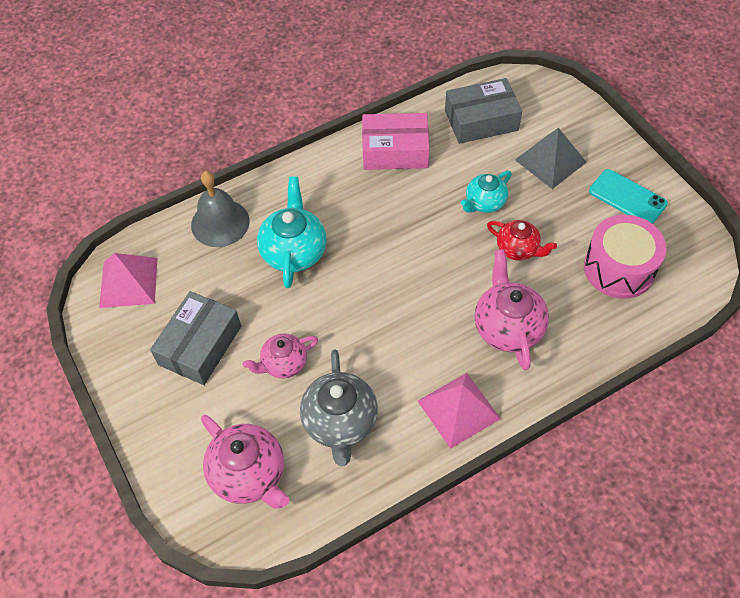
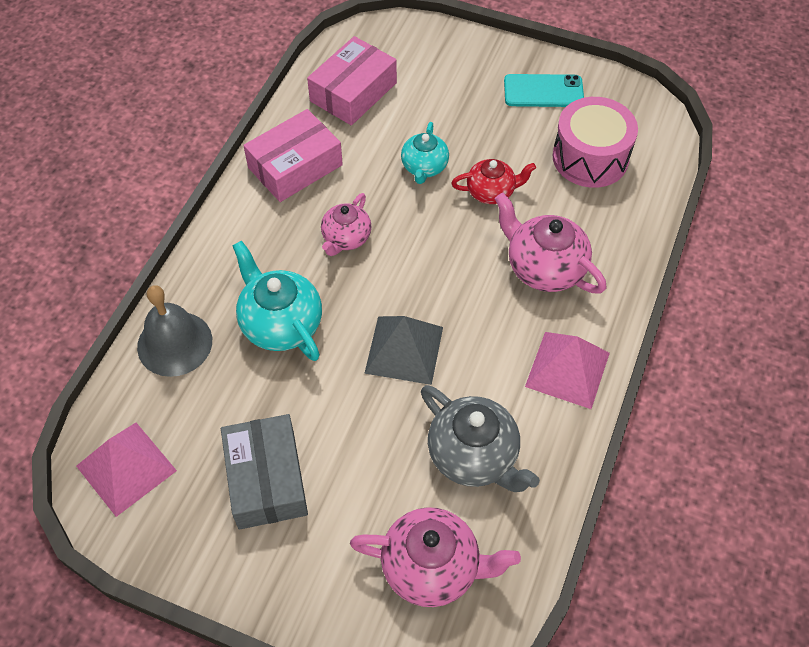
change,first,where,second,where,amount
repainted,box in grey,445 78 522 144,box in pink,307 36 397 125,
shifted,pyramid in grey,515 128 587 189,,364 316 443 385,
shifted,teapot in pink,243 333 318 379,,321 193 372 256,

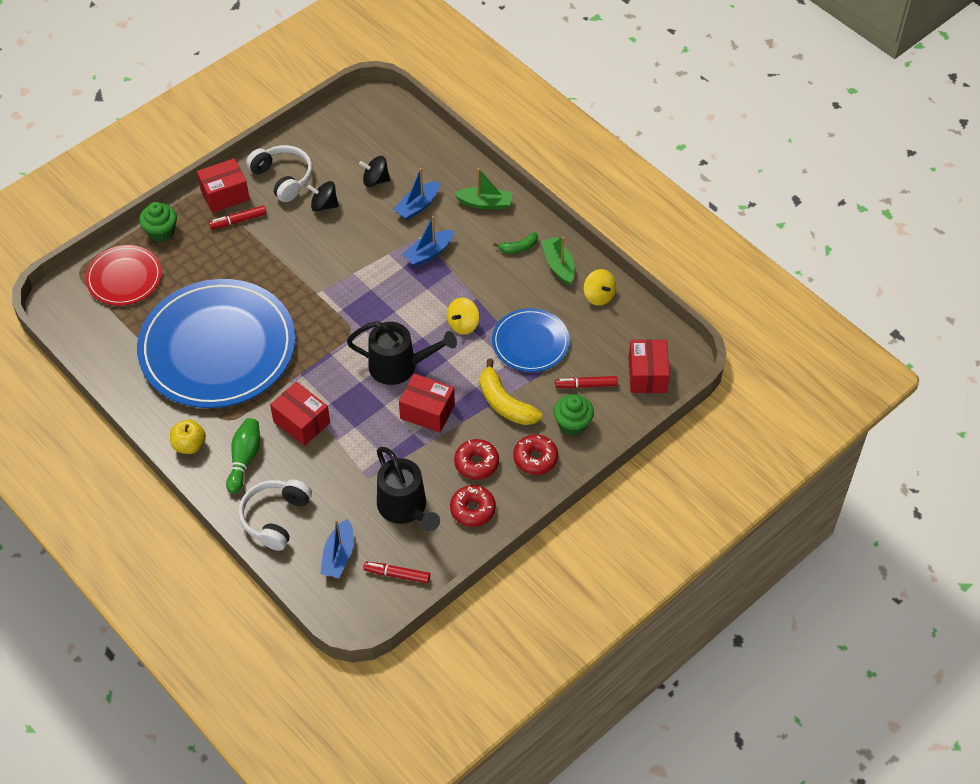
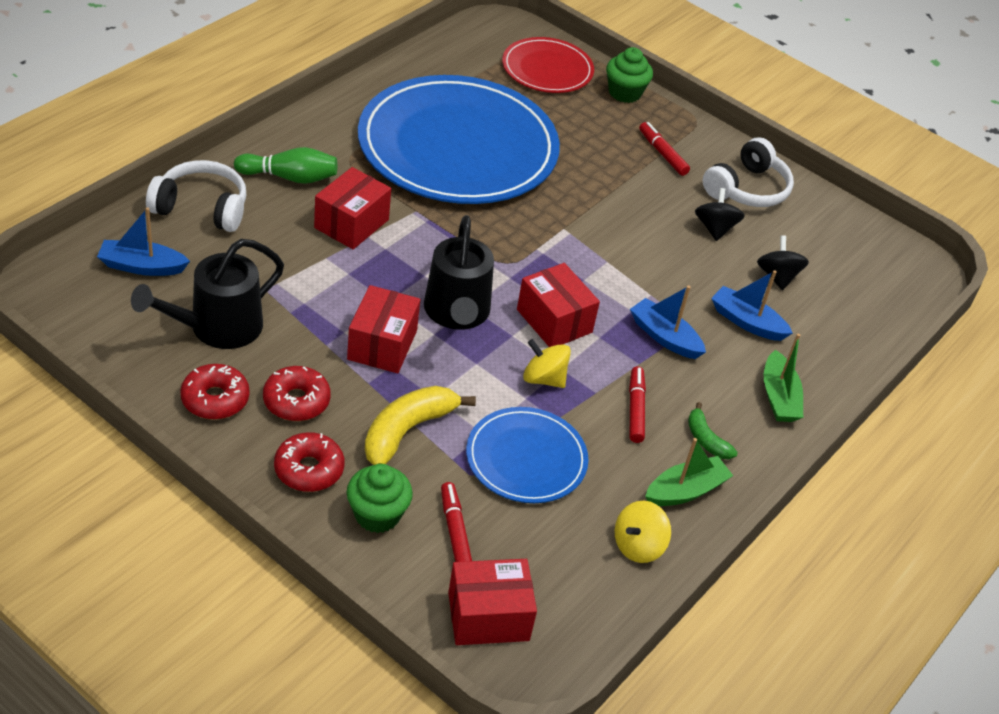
change,first,where,second,where,amount
shifted,box in red,197 158 250 213,,517 263 600 347,
gone,apple in yellow,170 420 206 454,,,
shifted,marker in red,364 562 430 583,,629 366 646 443,

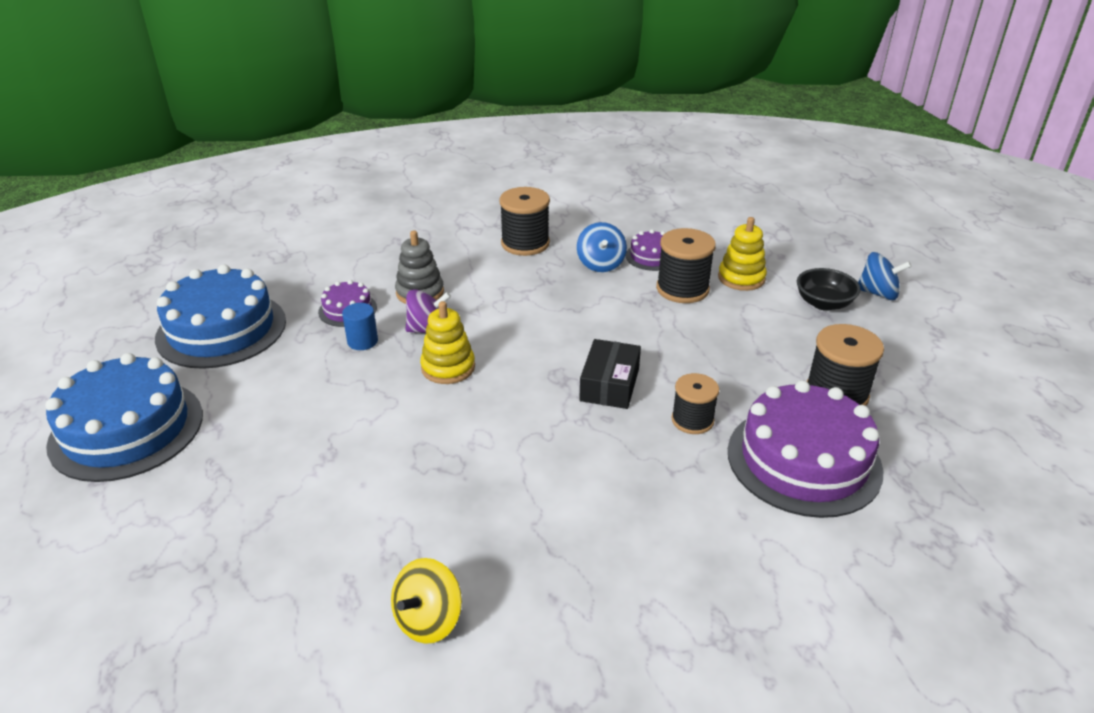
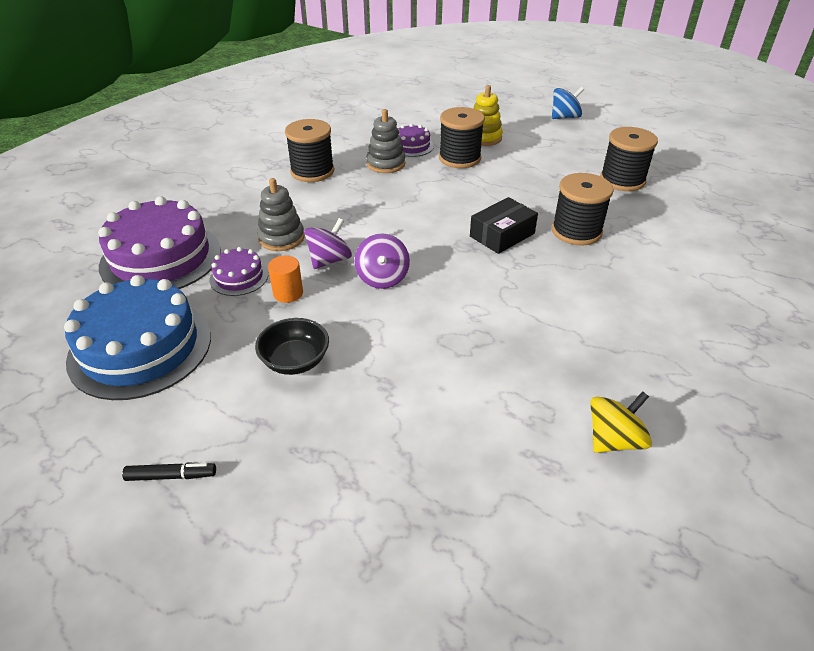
change,first,where,second,where,amount
swapped,spinning top in blue,577 222 627 272,stacking toy in grey,367 109 405 173,
shifted,bowl in black,797 268 861 311,,255 318 329 375,
swapped,stacking toy in yellow,420 301 475 384,spinning top in purple,355 233 410 289,
repainted,cylinder in blue,342 303 378 350,cylinder in orange,268 255 303 303,
rotated,box in black,579 339 641 409,,470 197 538 254,75 degrees clockwise
swapped,cake in blue,45 353 203 482,marker in black,122 462 216 481,
scaled,spool in black,671 373 719 434,,552 173 614 246,x1.52
shifted,cake in purple,728 380 883 518,,98 196 221 289,
rotated,spinning top in yellow,391 558 462 644,,590 391 652 453,120 degrees counterclockwise

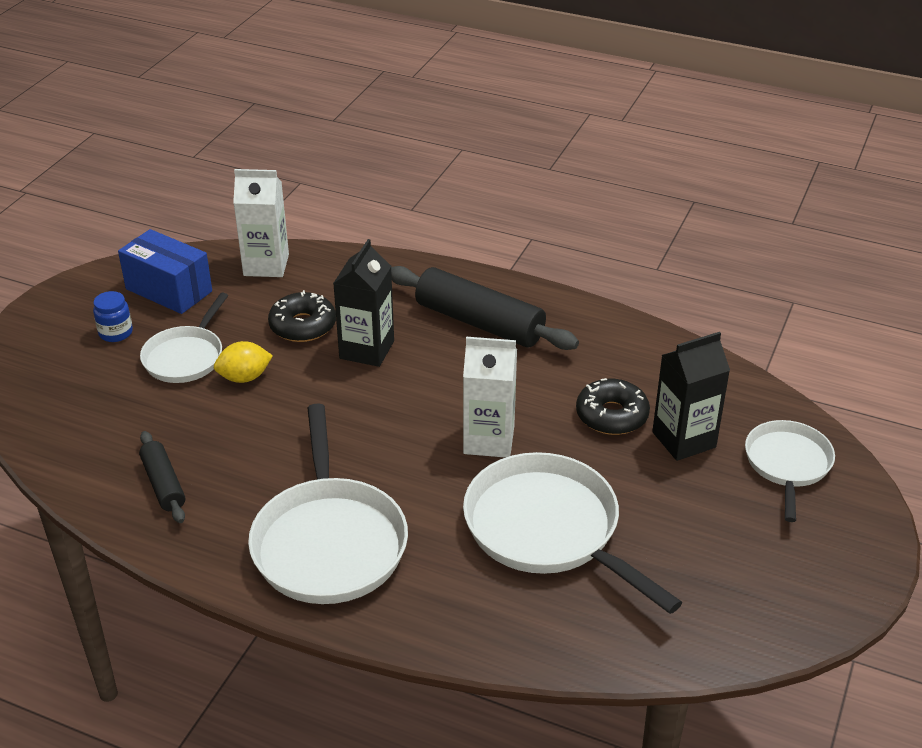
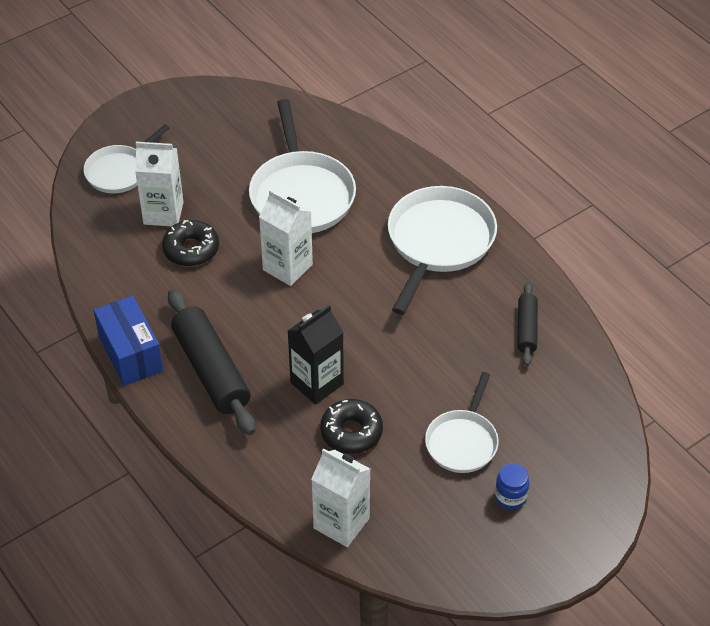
change,first,where,second,where,amount
shifted,box in blue,118 229 212 314,,94 295 163 386,
rotated,pan in white,140 292 228 383,,425 372 499 473,150 degrees clockwise
repainted,carton in black,652 332 730 461,carton in white,135 142 183 226,
gone,lemon in yellow,214 341 273 383,,,

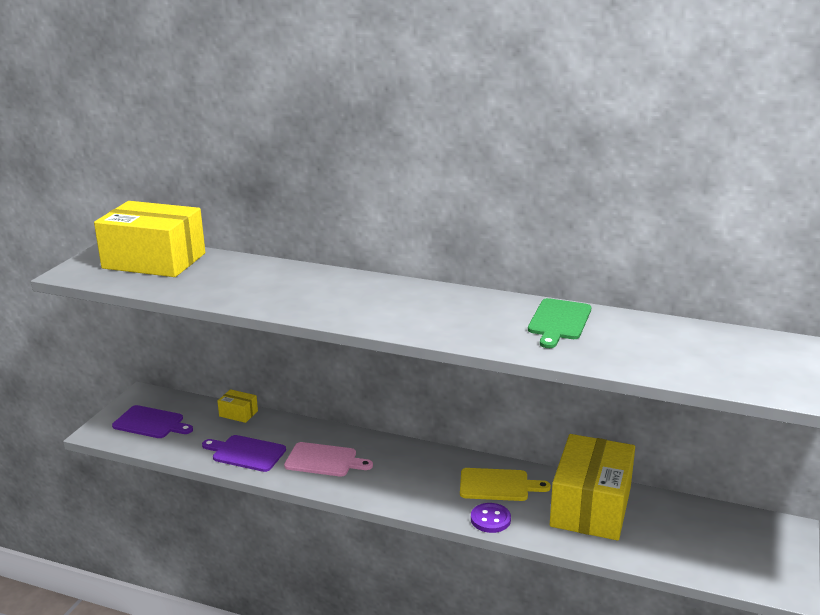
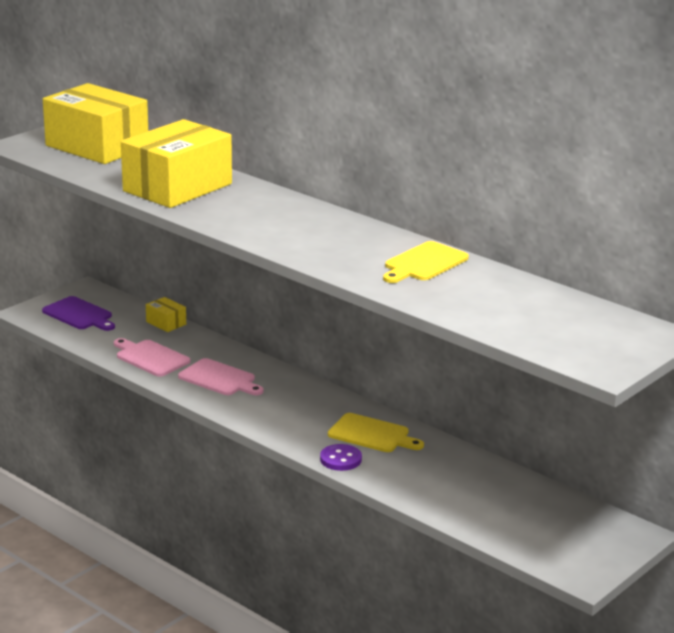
change,first,where,second,where,amount
repainted,cutting board in green,528 298 591 348,cutting board in yellow,383 241 469 283,
shifted,box in yellow,550 434 635 541,,121 119 232 208,
repainted,cutting board in purple,202 435 286 472,cutting board in pink,114 338 190 377,

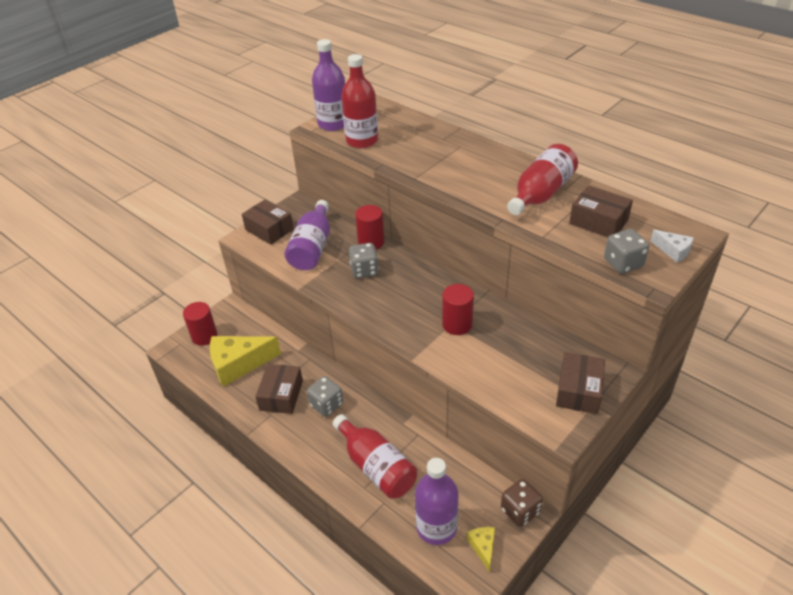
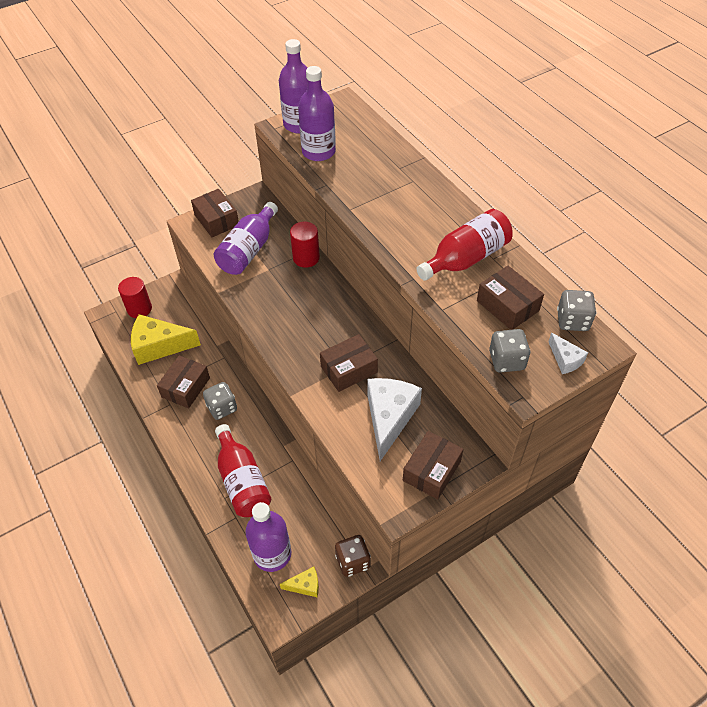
change,first,where,second,where,amount
repainted,bottle in red,341 54 378 148,bottle in purple,298 66 336 161,
shifted,dice in grey,349 243 379 278,,557 290 596 331,
swapped,cylinder in red,442 284 474 335,box in brown,320 334 378 392,
rotated,cheese in yellow,467 527 495 572,,280 566 319 597,75 degrees clockwise
new,,,cheese in white,367 378 422 461,

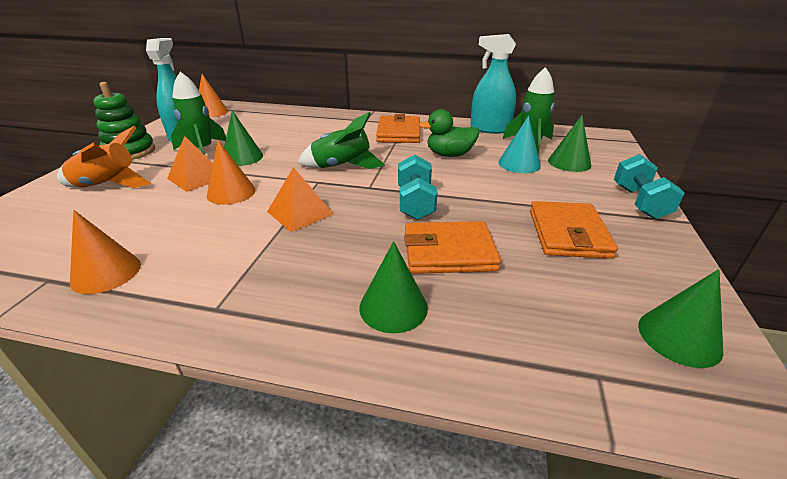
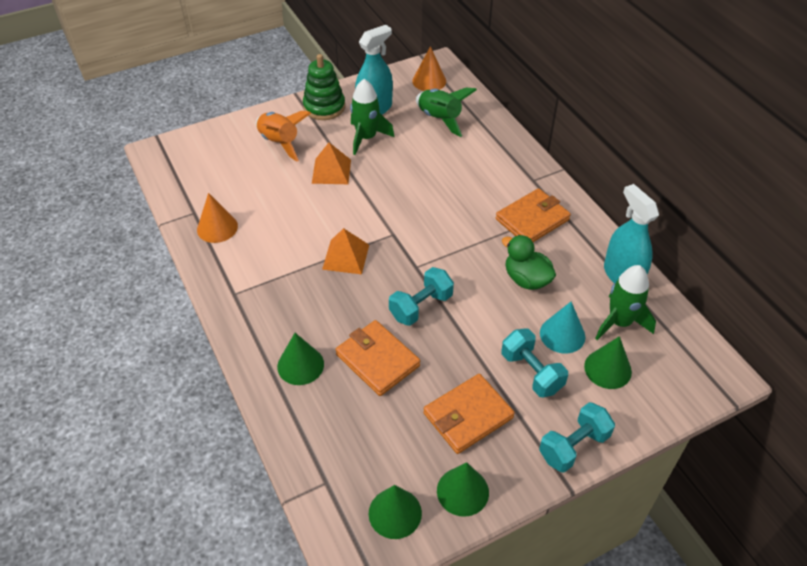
change,first,where,second,where,amount
shifted,cone in green,224 111 263 166,,437 462 489 517,
shifted,rocket in green,298 112 385 169,,416 88 477 137,
gone,cone in orange,207 140 256 205,,,
new,,,dumbbell in turquoise,501 328 568 397,

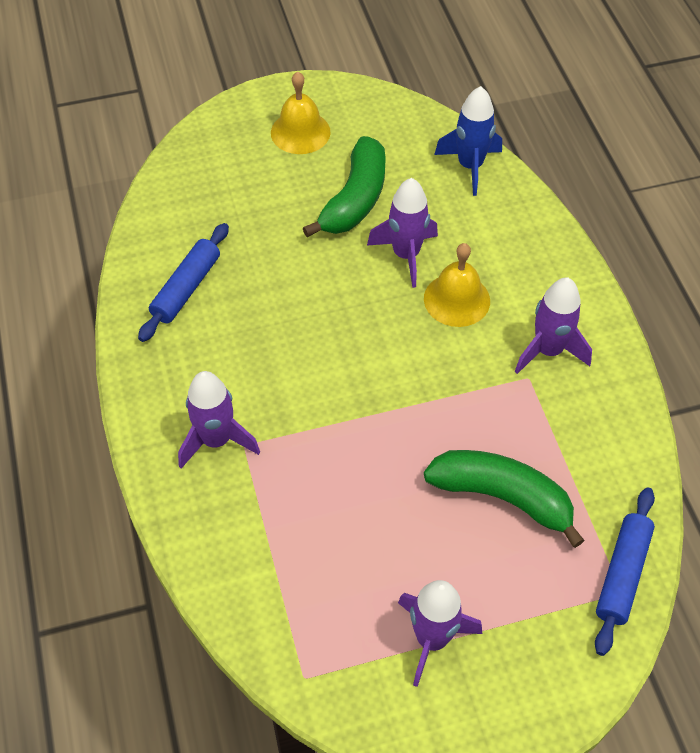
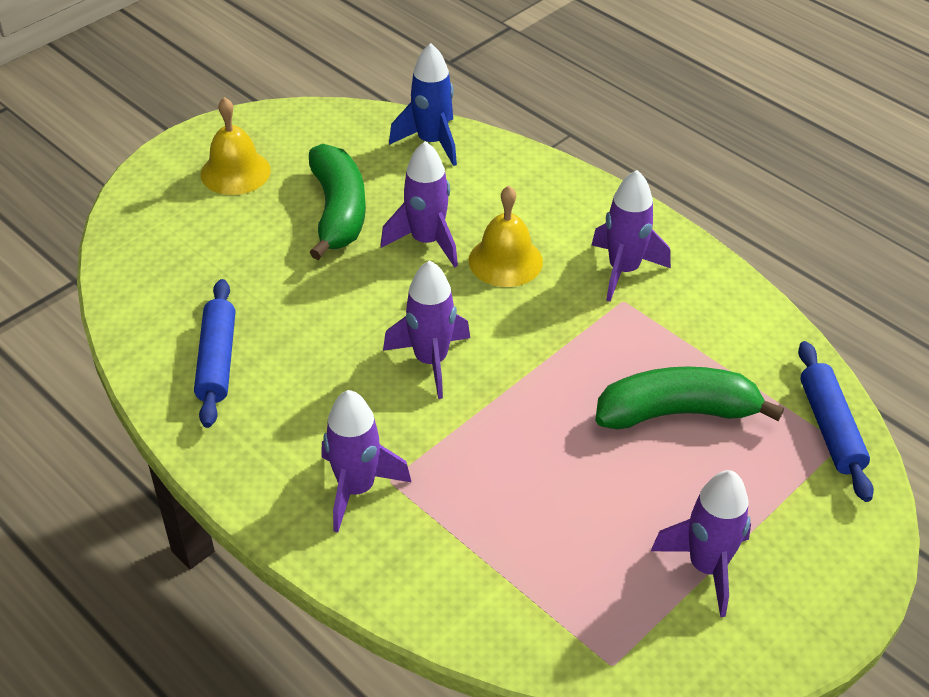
change,first,where,second,where,amount
new,,,rocket in purple,383 260 470 399,

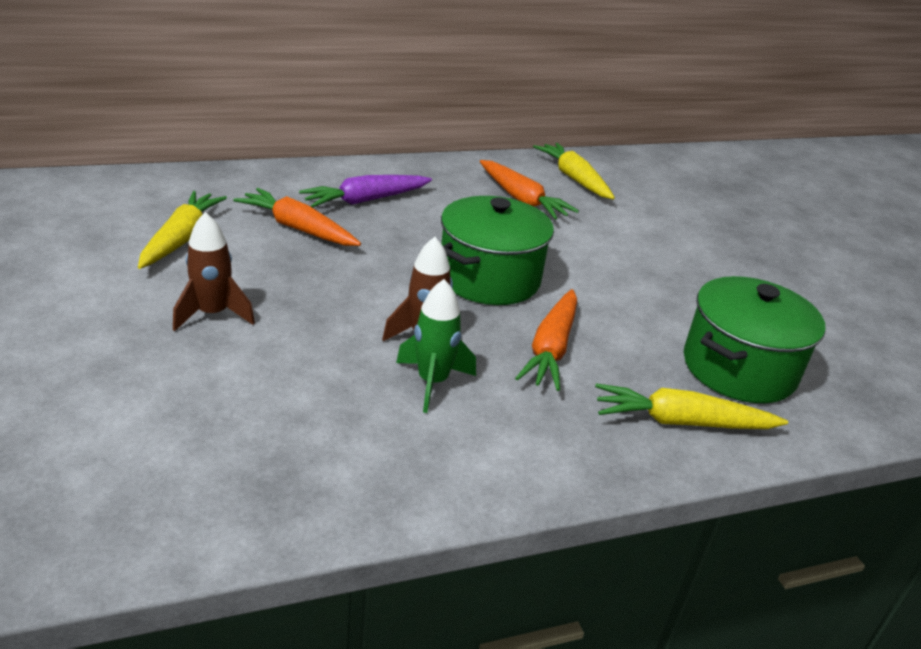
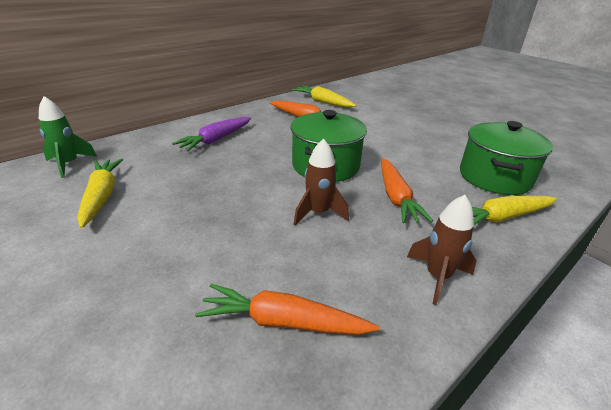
change,first,where,second,where,amount
shifted,carrot in orange,233 188 361 246,,195 284 380 335,
shifted,rocket in brown,173 212 255 331,,407 195 477 305,
shifted,rocket in green,396 279 476 413,,39 96 97 178,

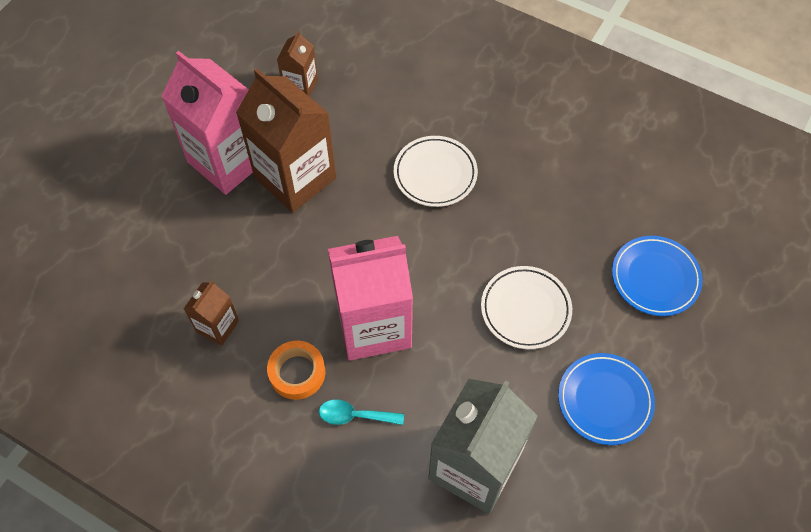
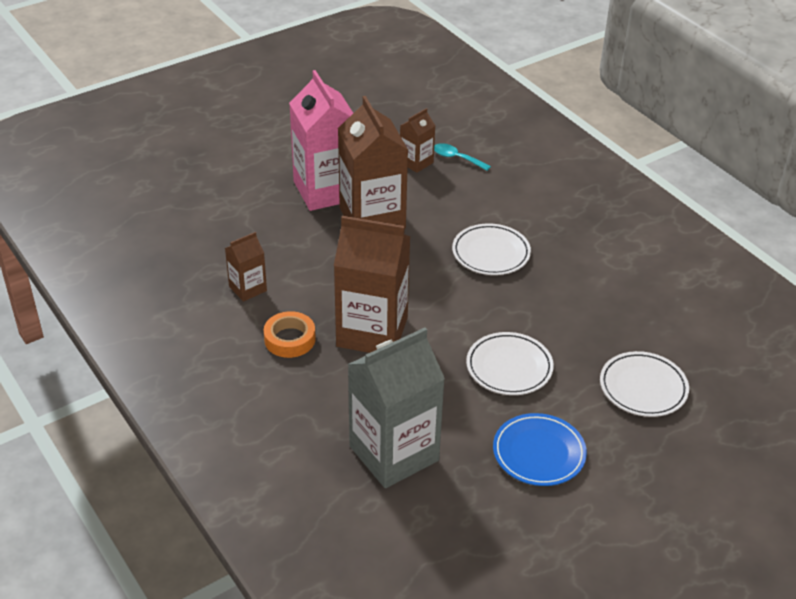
change,first,where,second,where,amount
repainted,carton in pink,328 236 413 361,carton in brown,334 216 411 353,
repainted,plate in blue,612 236 703 316,plate in white,600 351 689 417,
shifted,spoon in turquoise,319 400 404 425,,434 143 491 171,

